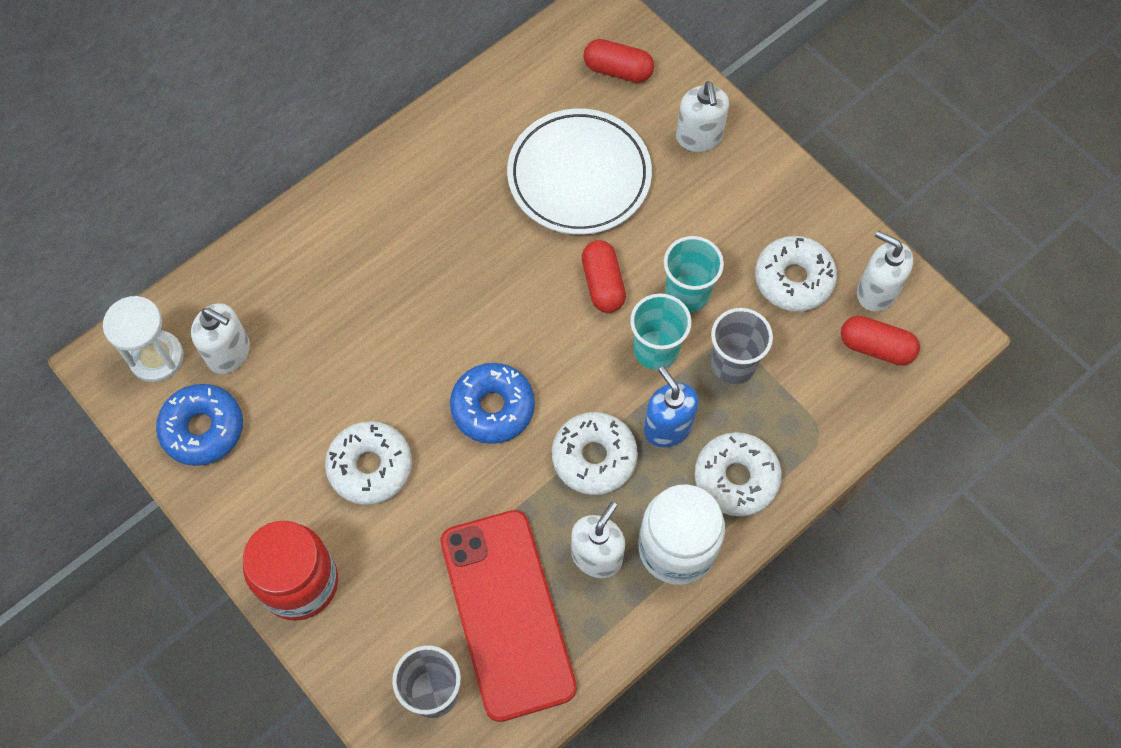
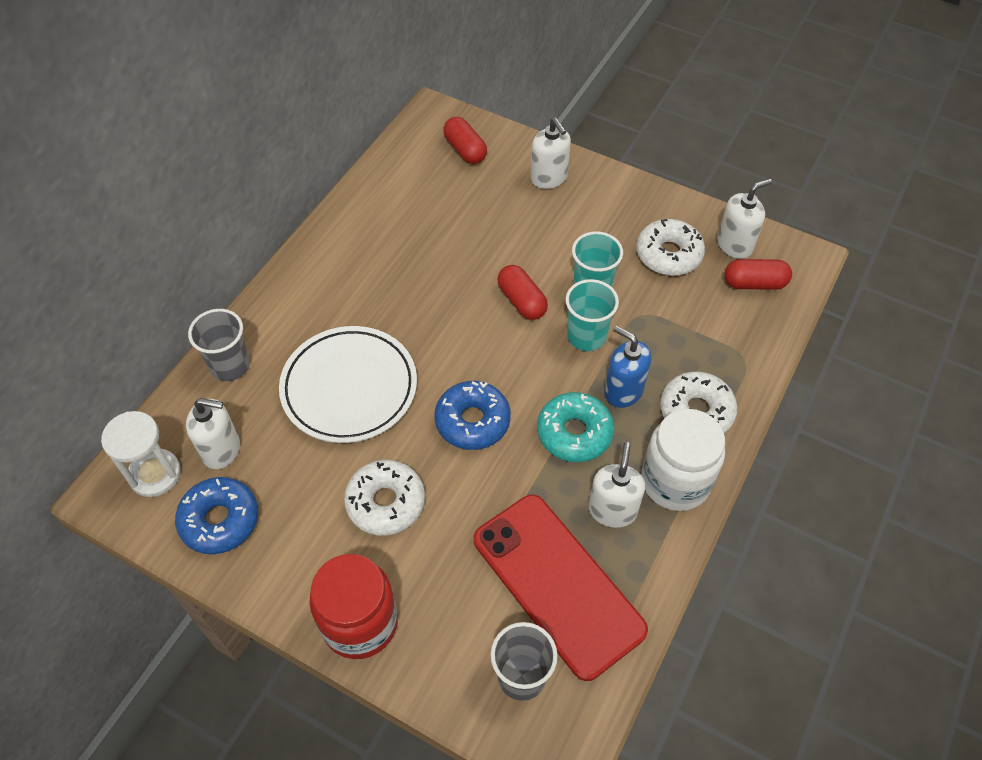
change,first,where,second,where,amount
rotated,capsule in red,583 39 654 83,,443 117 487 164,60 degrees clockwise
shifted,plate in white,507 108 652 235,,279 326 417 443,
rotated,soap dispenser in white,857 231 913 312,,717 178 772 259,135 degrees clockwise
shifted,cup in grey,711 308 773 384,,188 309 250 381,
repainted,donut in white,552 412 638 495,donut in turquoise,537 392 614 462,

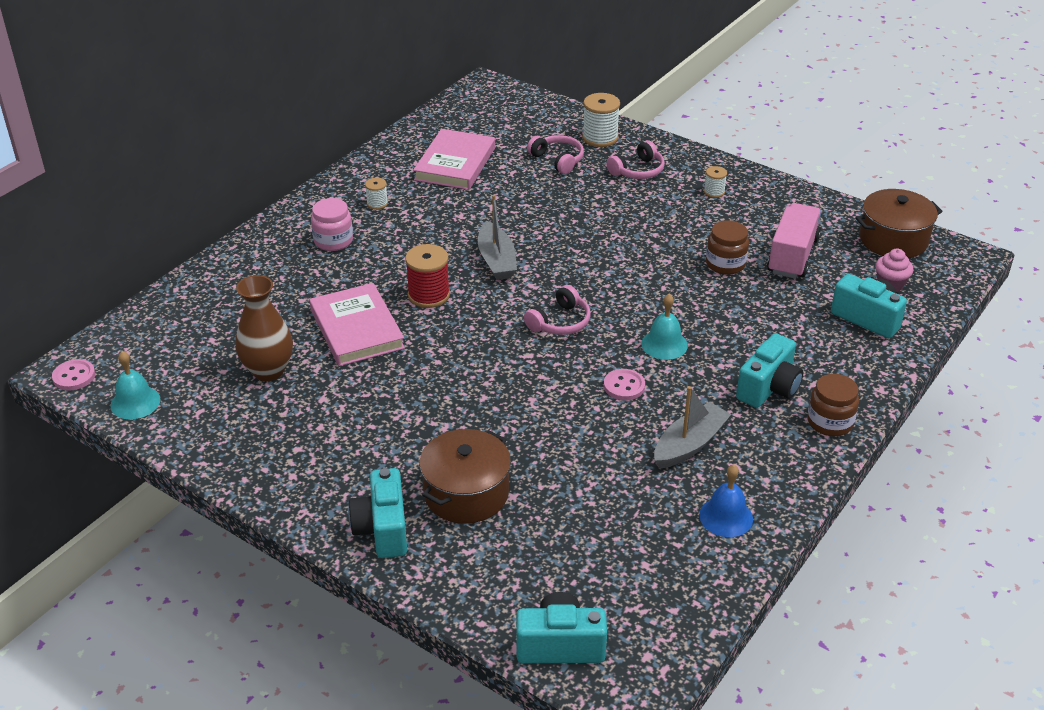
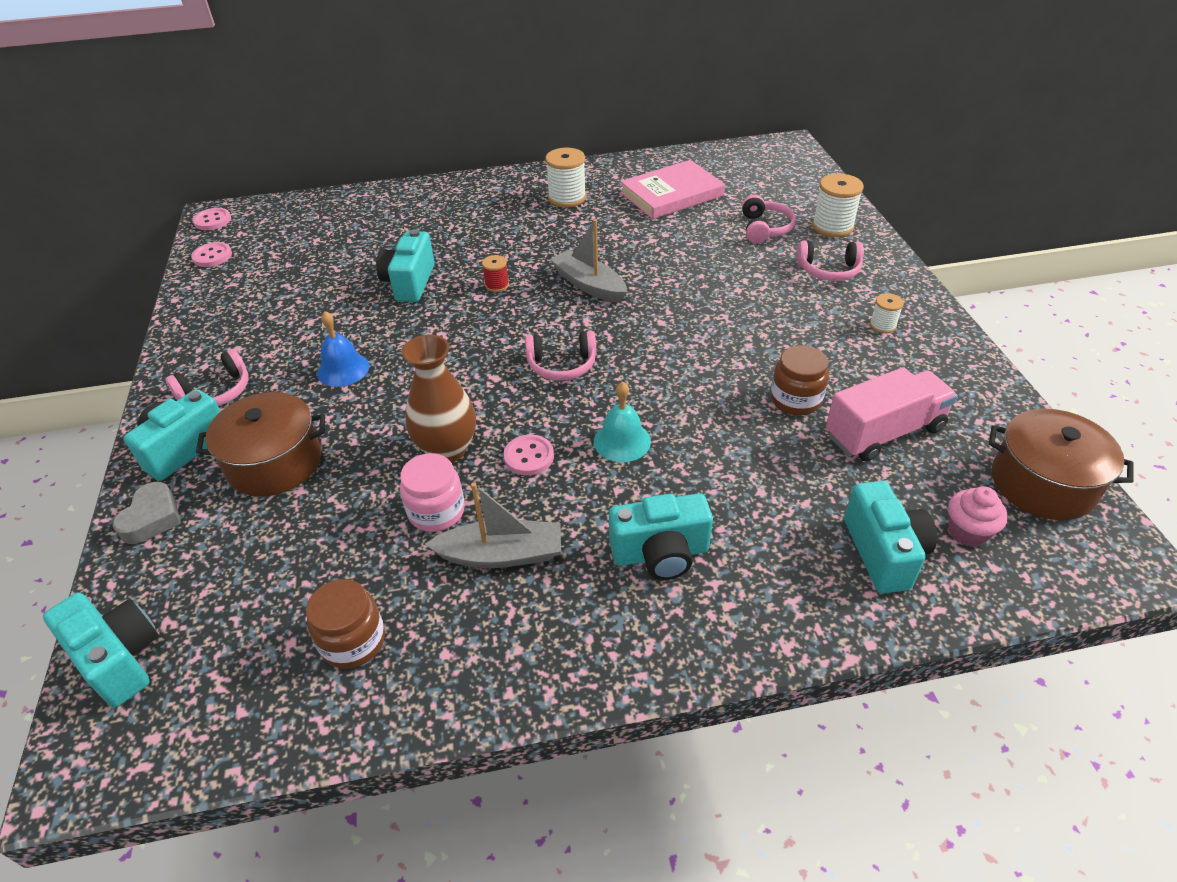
change,first,where,second,where,amount
scaled,spool in white,365 178 388 210,,545 148 586 207,x1.81
rotated,boat in grey,478 195 517 280,,550 219 627 303,105 degrees clockwise
shifted,jar in pink,311 198 353 251,,400 453 465 532,
scaled,spool in red,405 244 450 308,,482 255 509 292,x0.55
shifted,vase in brown,235 275 293 381,,402 335 476 462,
swapped,book in pink,309 283 405 366,camera in turquoise,376 229 435 302,
swapped,bell in turquoise,110 351 160 419,button in pink,191 242 232 267,
shifted,jar in brown,807 374 859 436,,306 579 385 669,
shifted,bell in blue,699 464 753 537,,317 311 369 387,
new,,,headphones in pink,166 349 248 406,
new,,,heart in grey,113 482 181 544,

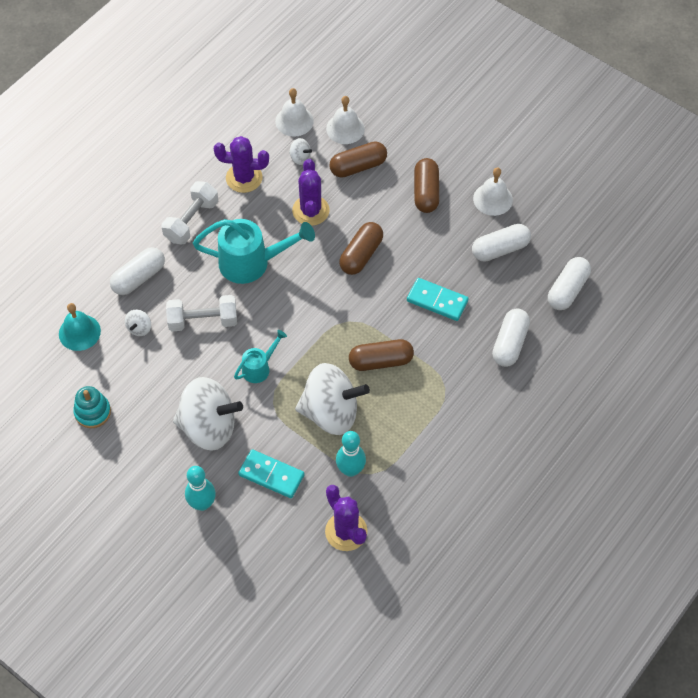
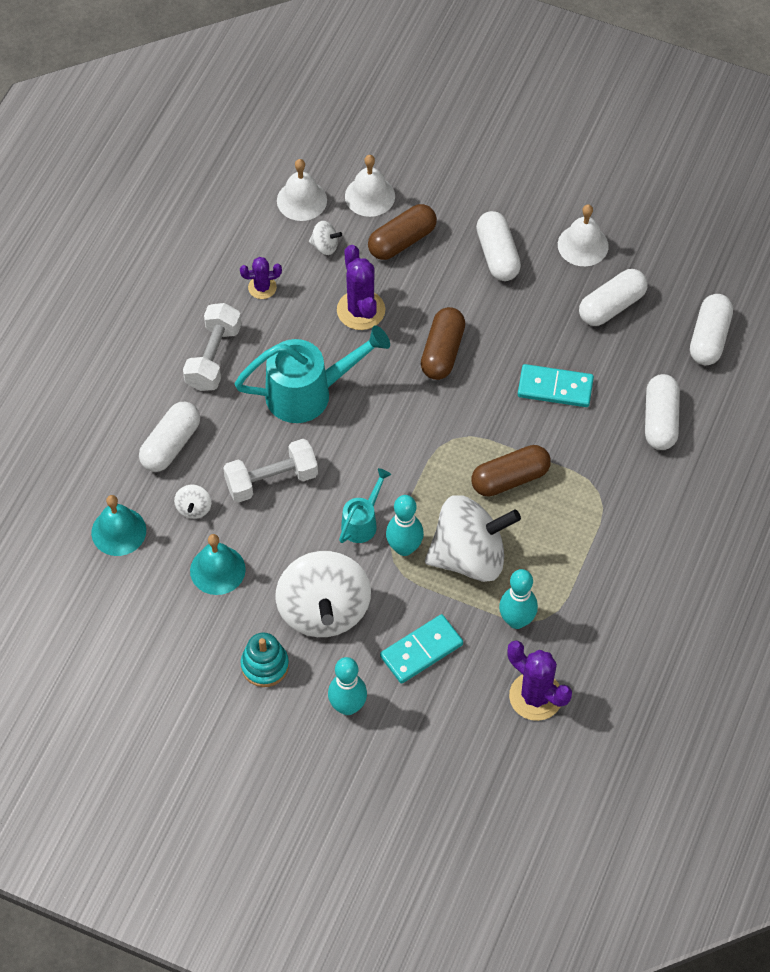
change,first,where,second,where,amount
scaled,cactus in purple,214 136 269 193,,240 257 282 299,x0.59
repainted,capsule in brown,414 158 439 213,capsule in white,476 211 521 281,
rotated,spinning top in white,173 377 243 451,,276 551 371 637,90 degrees clockwise
shifted,stacking toy in turquoise,73 386 111 428,,241 632 289 687,
rotated,domino in turquoise,238 449 304 498,,380 614 463 684,45 degrees counterclockwise
new,,,bowling pin in turquoise,386 495 424 556,
new,,,bell in turquoise,190 534 246 595,

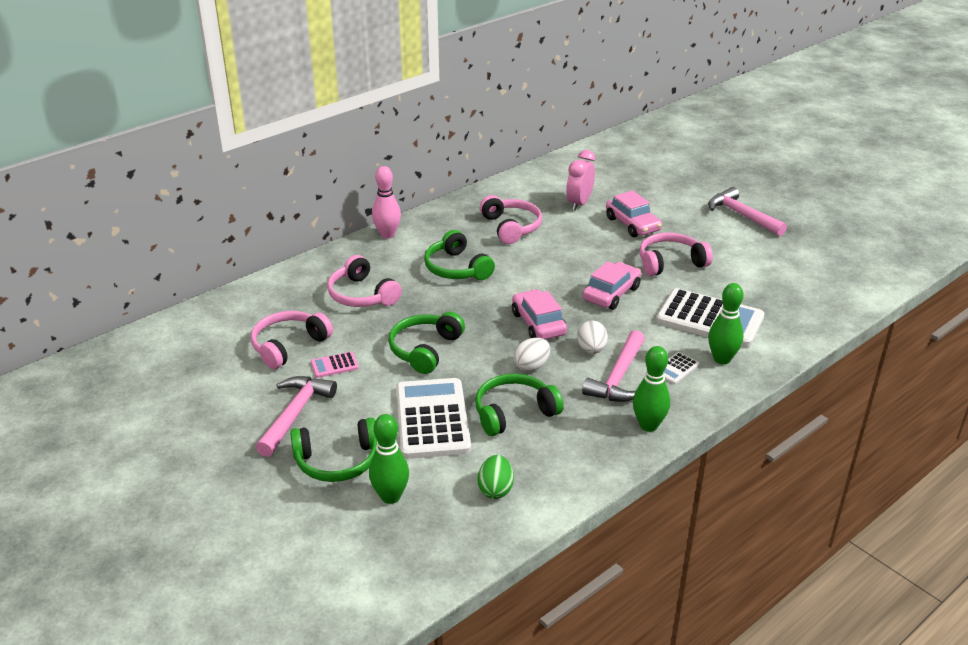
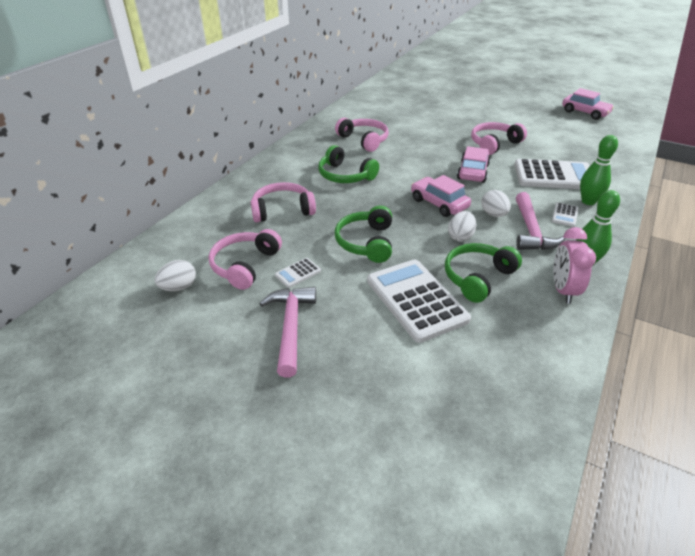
change,first,where,second,where,amount
shifted,clock in pink,566 150 595 211,,553 227 596 304,
gone,bowling pin in pink,372 166 401 239,,,
gone,hammer in pink,708 187 787 236,,,
shifted,car in pink,606 190 662 237,,562 88 614 120,
rotated,headphones in pink,327 255 402 307,,251 182 316 222,135 degrees clockwise
repainted,calculator in pink,311 352 359 378,calculator in white,275 258 321 288,
gone,bowling pin in green,369 414 409 504,,,
gone,headphones in green,290 418 377 482,,,
gone,egg in green,478 455 514 499,,,
new,,,egg in white,155 260 196 291,

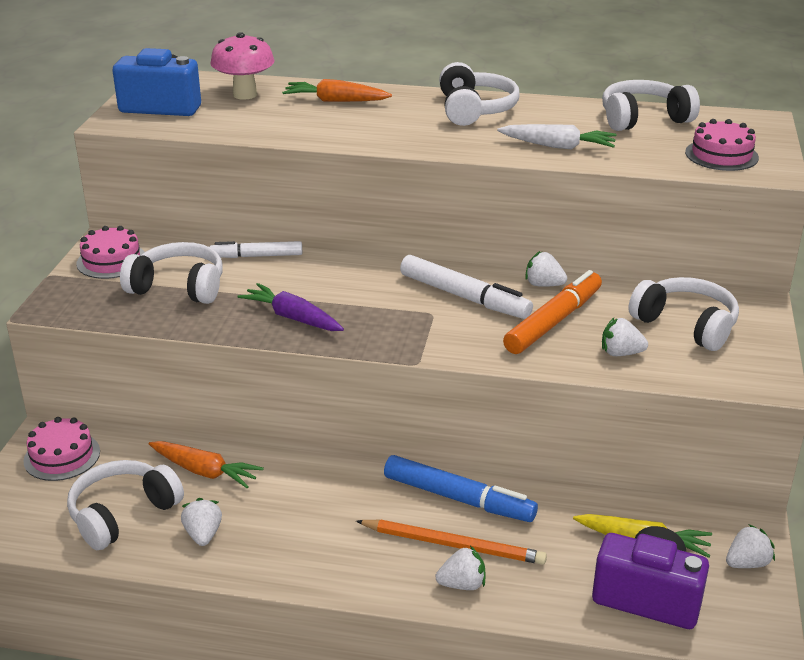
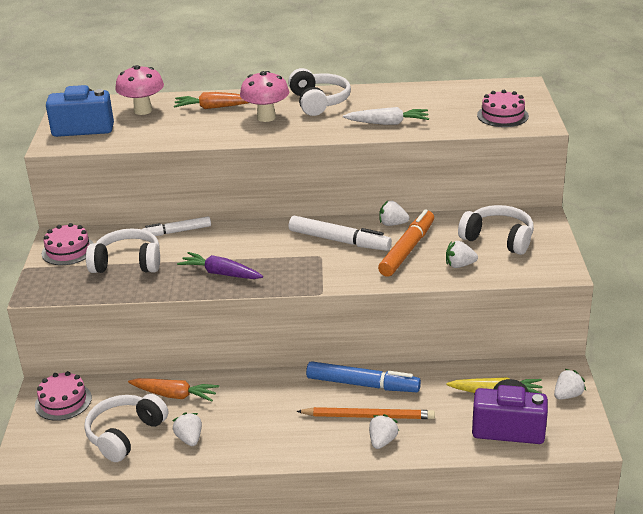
change,first,where,second,where,amount
gone,headphones in white,602 80 700 131,,,
rotated,strawberry in white,435 546 486 590,,369 414 399 449,45 degrees counterclockwise
new,,,mushroom in pink,240 71 289 122,

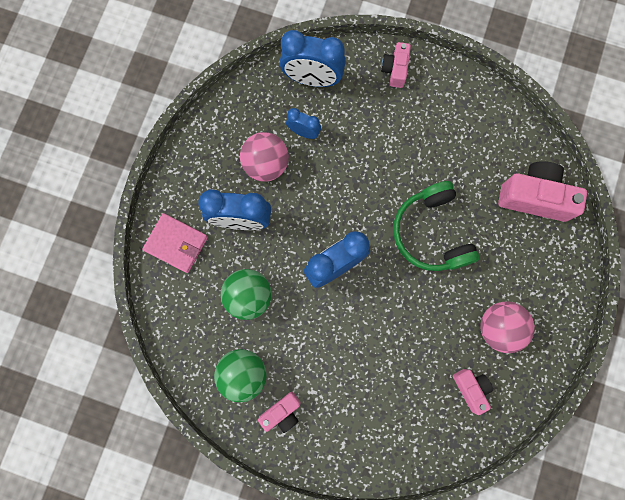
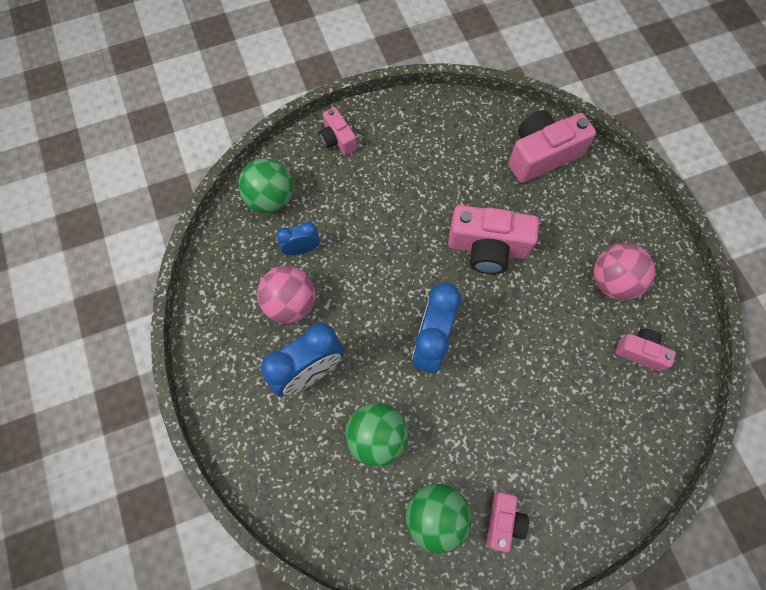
change,first,where,second,where,amount
swapped,clock in blue,280 30 346 87,ball in green,238 158 293 213,
swapped,headphones in green,393 181 480 271,camera in pink,448 205 539 274,
gone,wallet in pink,142 213 208 273,,,

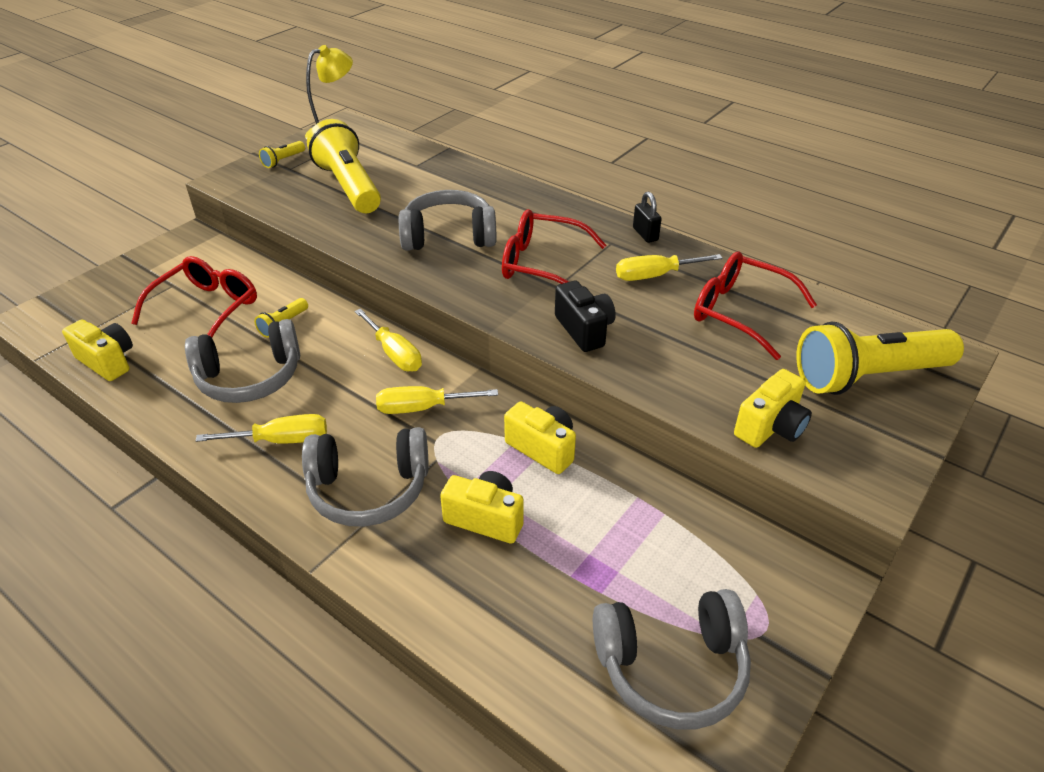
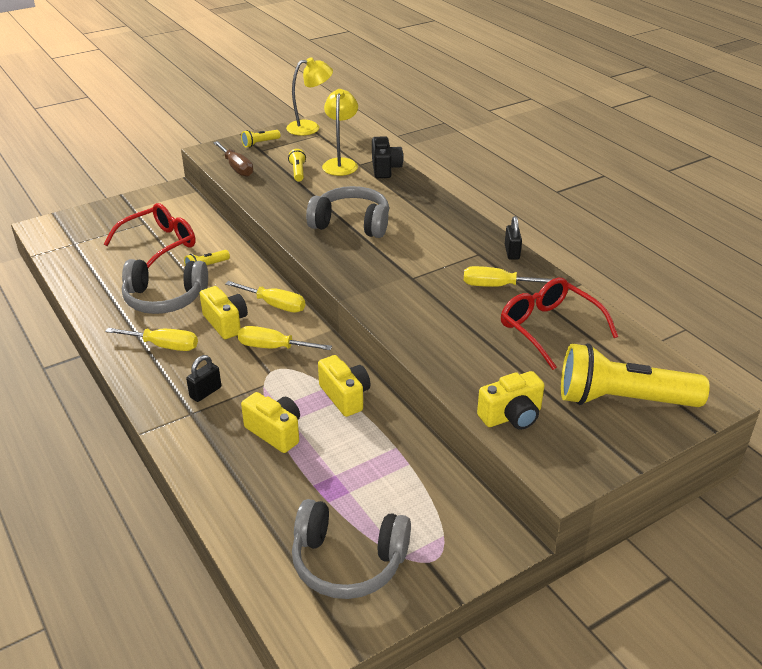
change,first,where,second,where,amount
scaled,flashlight in yellow,307 119 381 213,,288 149 306 181,x0.42
gone,glasses in red,502 209 606 284,,,
shifted,camera in black,555 281 616 352,,372 136 403 178,
rotated,screwdriver in yellow,354 308 422 372,,225 281 305 313,45 degrees counterclockwise
shifted,camera in yellow,62 319 133 381,,200 286 248 339,
swapped,headphones in grey,302 427 429 527,padlock in black,186 355 221 402,
new,,,lamp in yellow,322 89 358 176,
new,,,screwdriver in brown,213 141 253 177,

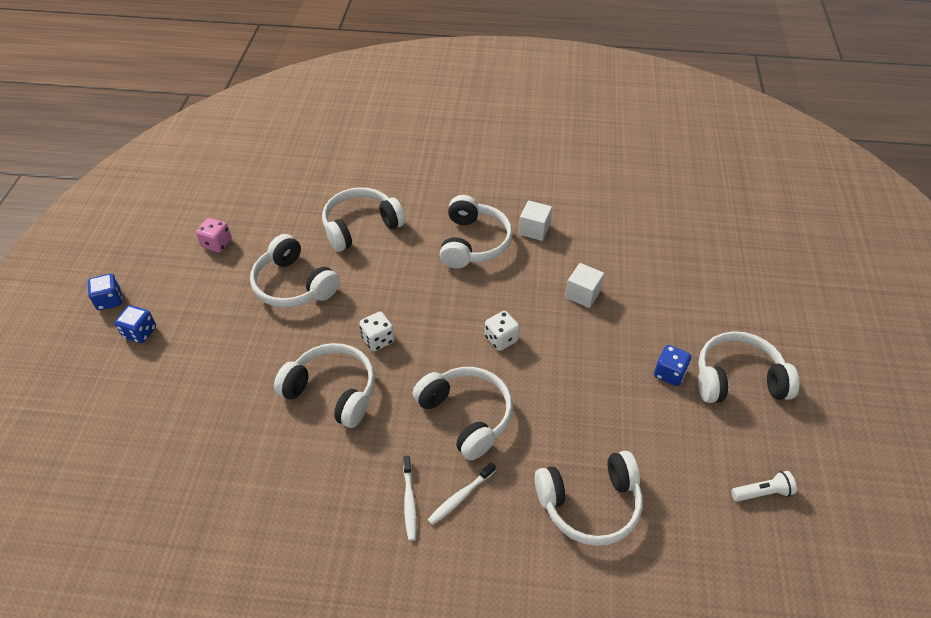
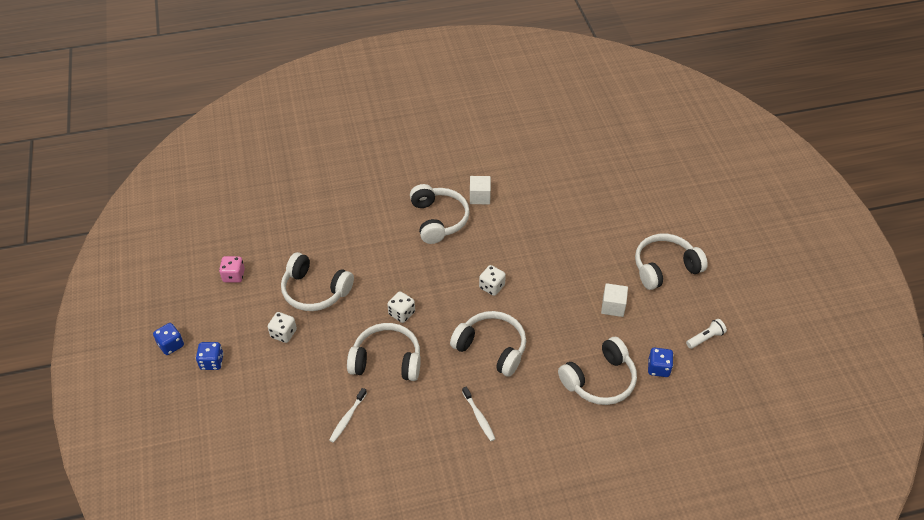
change,first,where,second,where,amount
gone,headphones in white,322 187 406 252,,,
shifted,cube in white,565 263 604 308,,601 283 628 317,
shifted,dice in blue,654 345 691 386,,648 348 673 377,
shifted,toothbrush in white,427 462 496 525,,329 388 367 443,
new,,,dice in white,268 312 297 343,

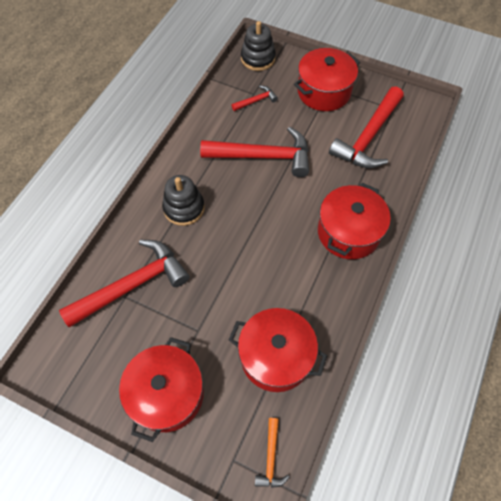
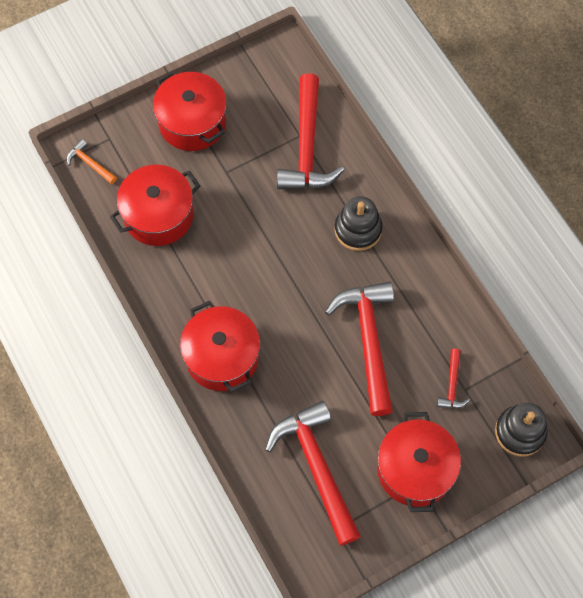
change,first,where,second,where,amount
rotated,hammer in red,200 127 309 177,,325 282 394 416,135 degrees clockwise

